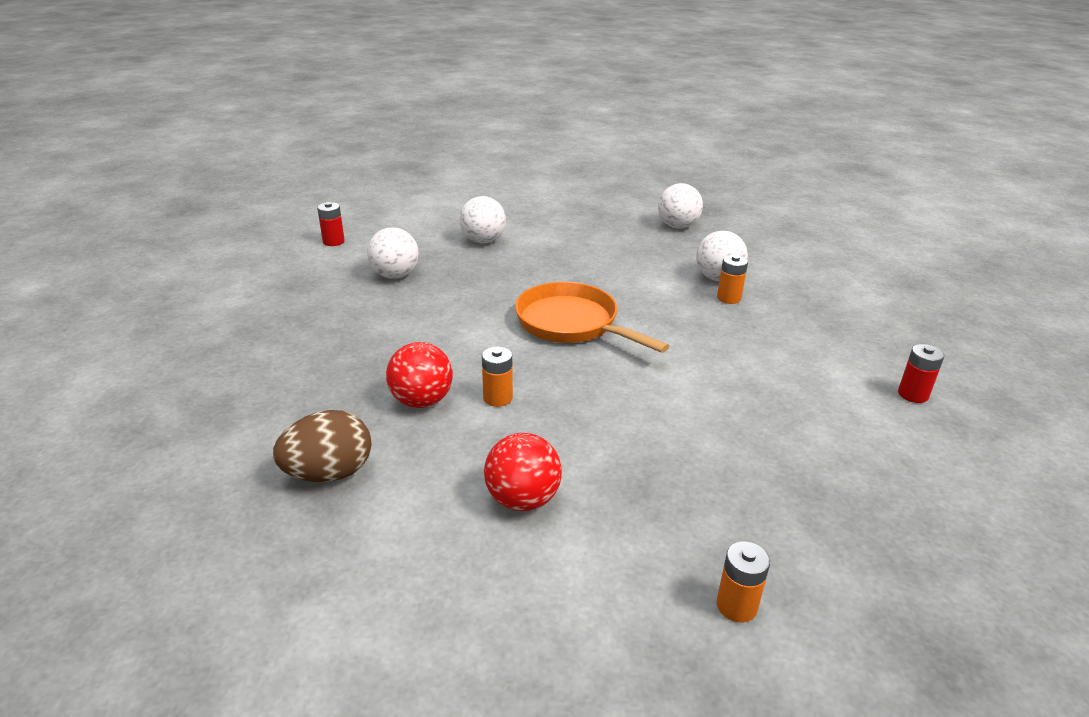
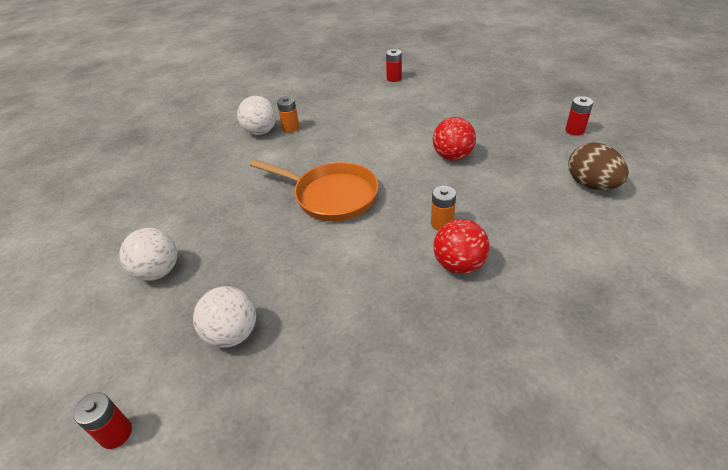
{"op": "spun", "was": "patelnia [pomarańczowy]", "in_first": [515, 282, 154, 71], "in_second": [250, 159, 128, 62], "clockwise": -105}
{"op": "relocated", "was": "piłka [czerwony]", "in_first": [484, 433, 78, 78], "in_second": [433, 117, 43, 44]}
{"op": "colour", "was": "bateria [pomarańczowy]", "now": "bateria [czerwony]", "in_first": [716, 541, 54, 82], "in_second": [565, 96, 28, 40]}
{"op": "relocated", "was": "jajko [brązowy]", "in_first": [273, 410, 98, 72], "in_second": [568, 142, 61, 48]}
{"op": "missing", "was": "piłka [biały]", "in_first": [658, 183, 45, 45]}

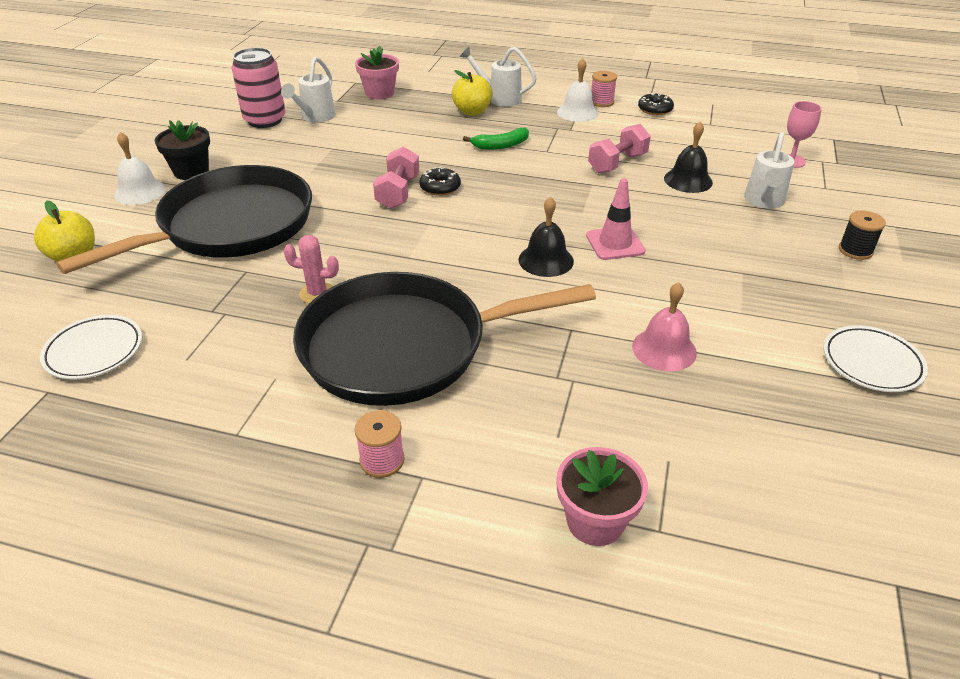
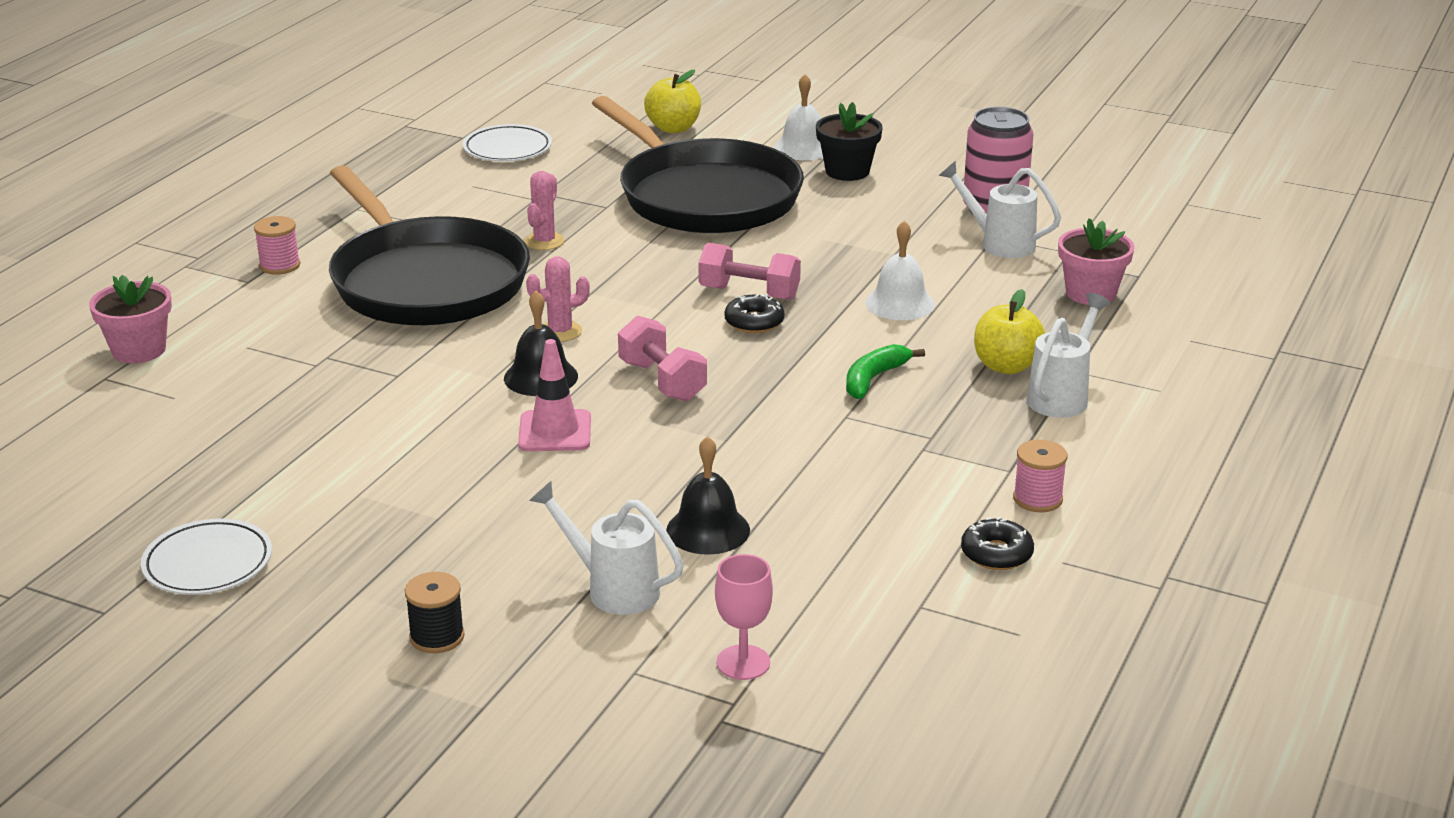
{"op": "spun", "was": "patelnia [czarny]", "in_first": [293, 272, 303, 134], "in_second": [329, 165, 201, 161], "clockwise": 150}
{"op": "appeared", "now": "kaktus [różowy]", "in_second": [526, 256, 64, 86]}
{"op": "relocated", "was": "hantel [różowy]", "in_first": [588, 124, 63, 49], "in_second": [618, 315, 89, 86]}
{"op": "spun", "was": "banan [zielony]", "in_first": [463, 128, 66, 22], "in_second": [846, 344, 79, 55], "clockwise": 45}
{"op": "relocated", "was": "dzwonek [biały]", "in_first": [557, 58, 42, 64], "in_second": [865, 221, 70, 99]}
{"op": "missing", "was": "dzwonek [różowy]", "in_first": [632, 282, 65, 89]}

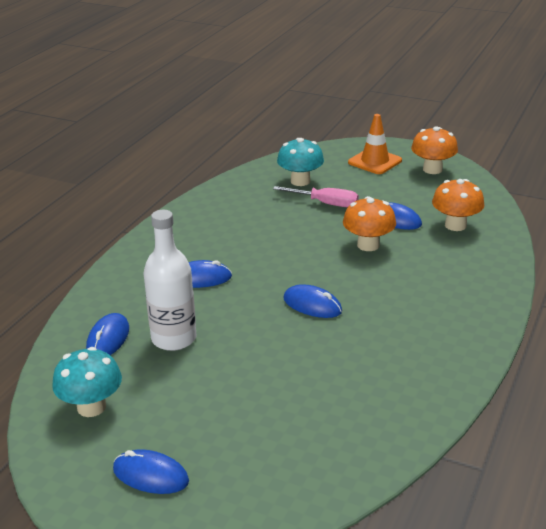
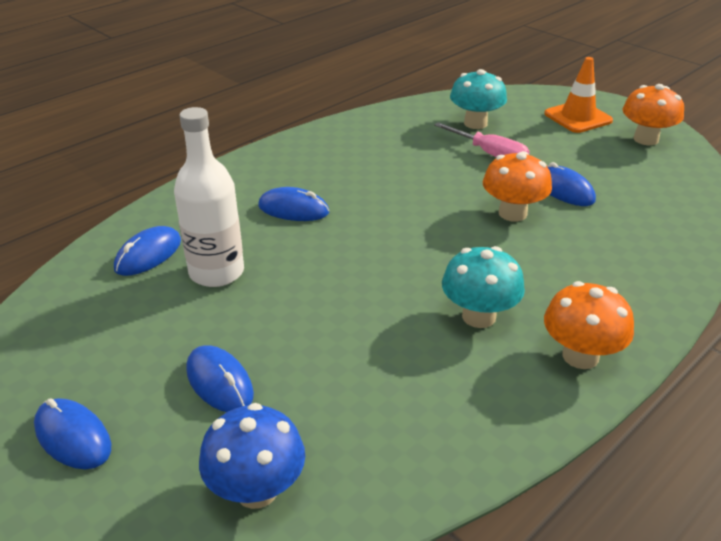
{"op": "relocated", "was": "myszka [niebieski]", "in_first": [283, 284, 59, 34], "in_second": [186, 345, 68, 67]}
{"op": "appeared", "now": "grzyb [niebieski]", "in_second": [199, 403, 106, 106]}
{"op": "relocated", "was": "grzyb [turkusowy]", "in_first": [52, 347, 70, 70], "in_second": [442, 246, 83, 82]}
{"op": "relocated", "was": "grzyb [pomarańczowy]", "in_first": [432, 179, 52, 52], "in_second": [544, 281, 90, 88]}

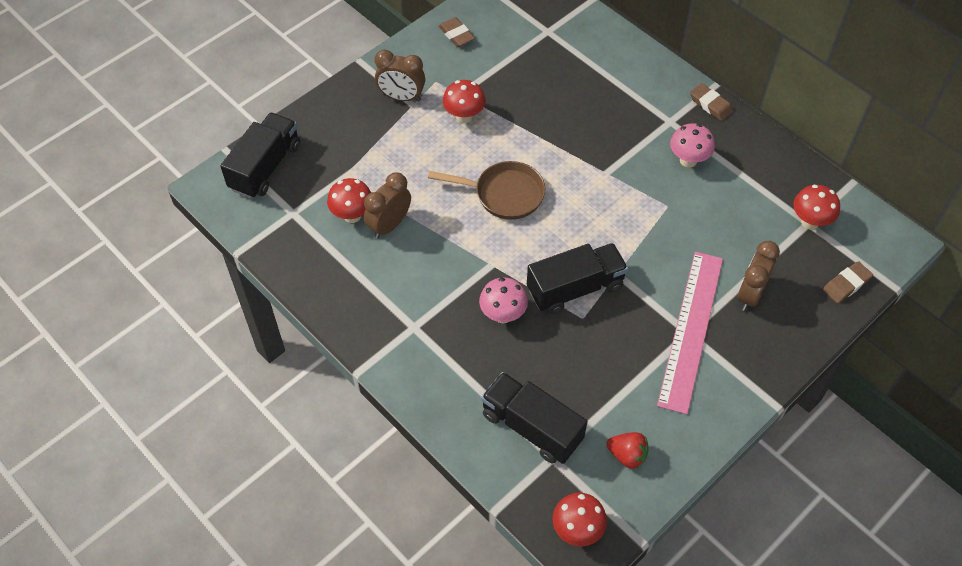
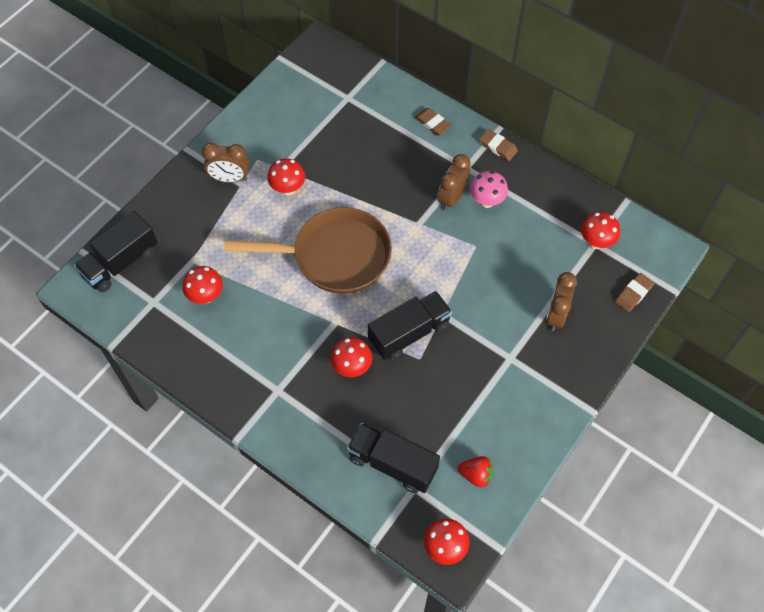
{"op": "spun", "was": "ciężarówka [czarny]", "in_first": [220, 112, 80, 87], "in_second": [74, 211, 84, 81], "clockwise": -150}
{"op": "size", "was": "patelnia [brązowy]", "in_first": [428, 161, 117, 59], "in_second": [224, 207, 168, 87], "ratio": 1.6}
{"op": "colour", "was": "grzyb [różowy]", "now": "grzyb [czerwony]", "in_first": [479, 277, 49, 46], "in_second": [331, 337, 41, 40]}
{"op": "relocated", "was": "gumka do mazania [brązowy]", "in_first": [439, 17, 36, 30], "in_second": [415, 108, 36, 28]}
{"op": "relocated", "was": "budzik [brązowy]", "in_first": [364, 172, 47, 67], "in_second": [438, 154, 33, 57]}
{"op": "missing", "was": "linijka [różowy]", "in_first": [657, 252, 66, 162]}

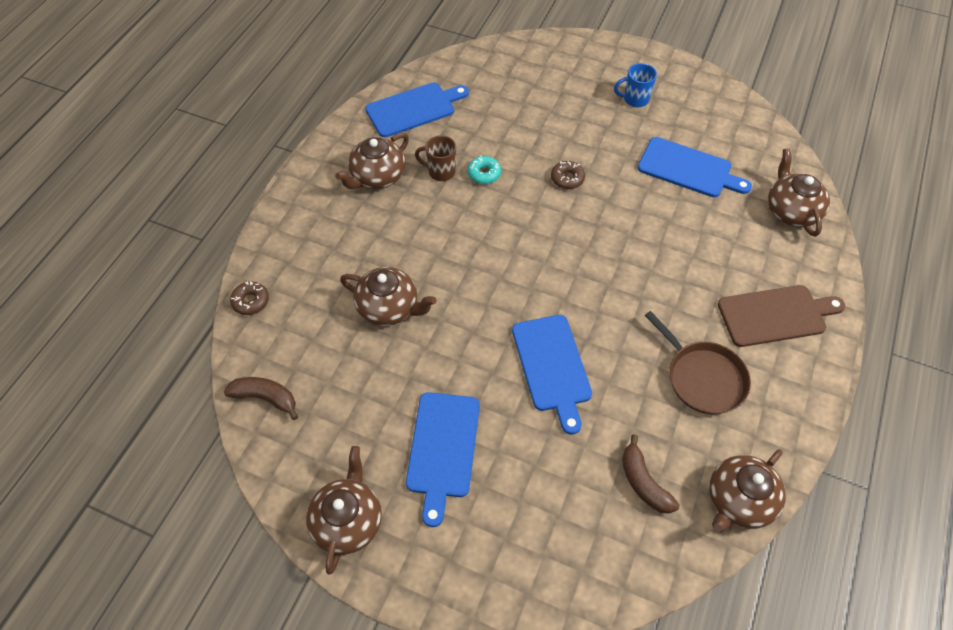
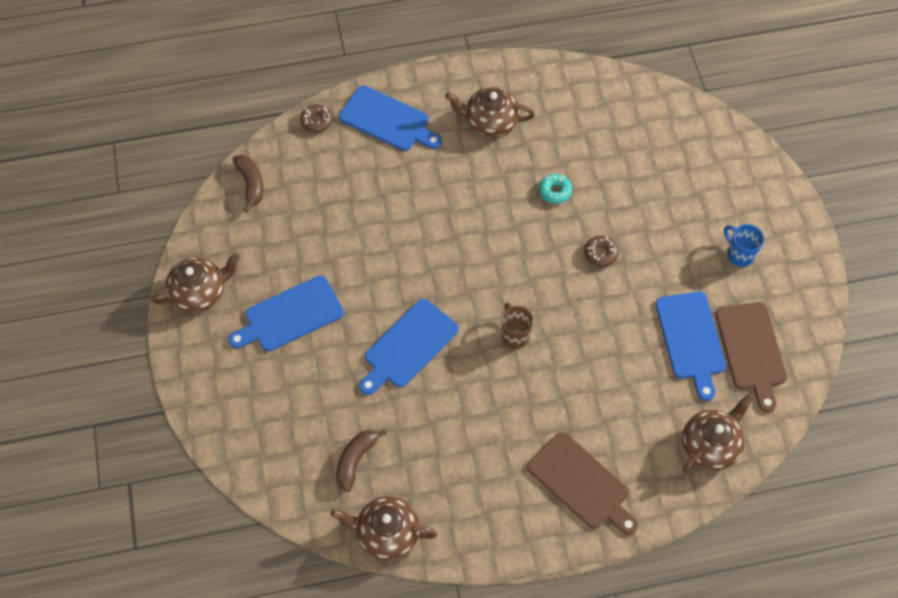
{"op": "relocated", "was": "deska do krojenia [niebieski]", "in_first": [365, 83, 104, 55], "in_second": [339, 85, 103, 66]}
{"op": "relocated", "was": "kubek [brązowy]", "in_first": [415, 135, 41, 46], "in_second": [501, 303, 33, 46]}
{"op": "appeared", "now": "deska do krojenia [brązowy]", "in_second": [715, 302, 72, 111]}
{"op": "missing", "was": "imbryk [brązowy]", "in_first": [340, 267, 96, 59]}
{"op": "missing", "was": "patelnia [brązowy]", "in_first": [645, 311, 106, 103]}

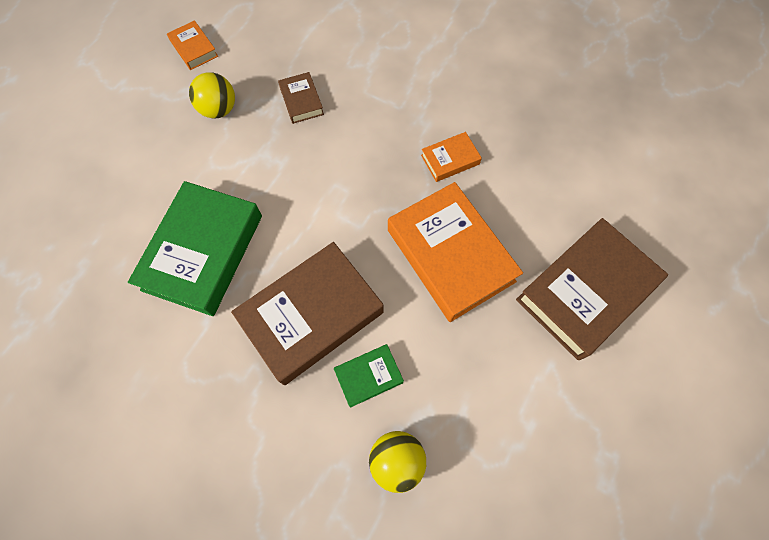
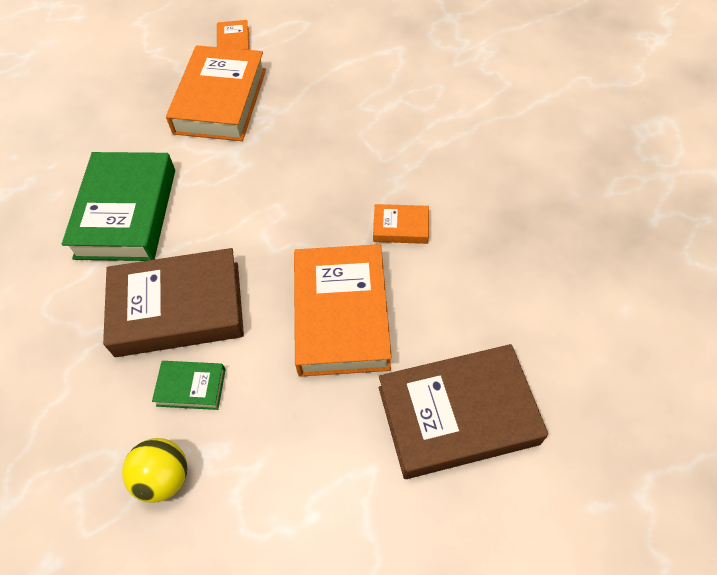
{"op": "spun", "was": "książka [zielony]", "in_first": [128, 181, 134, 135], "in_second": [62, 152, 113, 109], "clockwise": -45}
{"op": "exchanged", "was": "piłka [żółty]", "now": "książka [pomarańczowy]", "in_first": [189, 72, 46, 46], "in_second": [166, 45, 100, 96]}
{"op": "missing", "was": "książka [brązowy]", "in_first": [278, 72, 46, 52]}

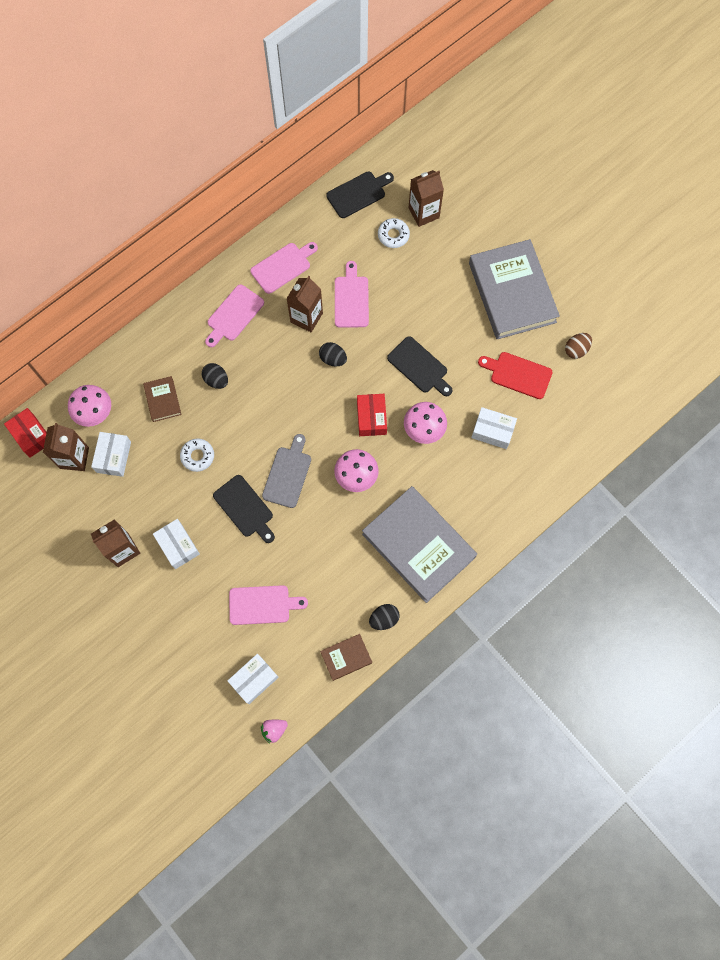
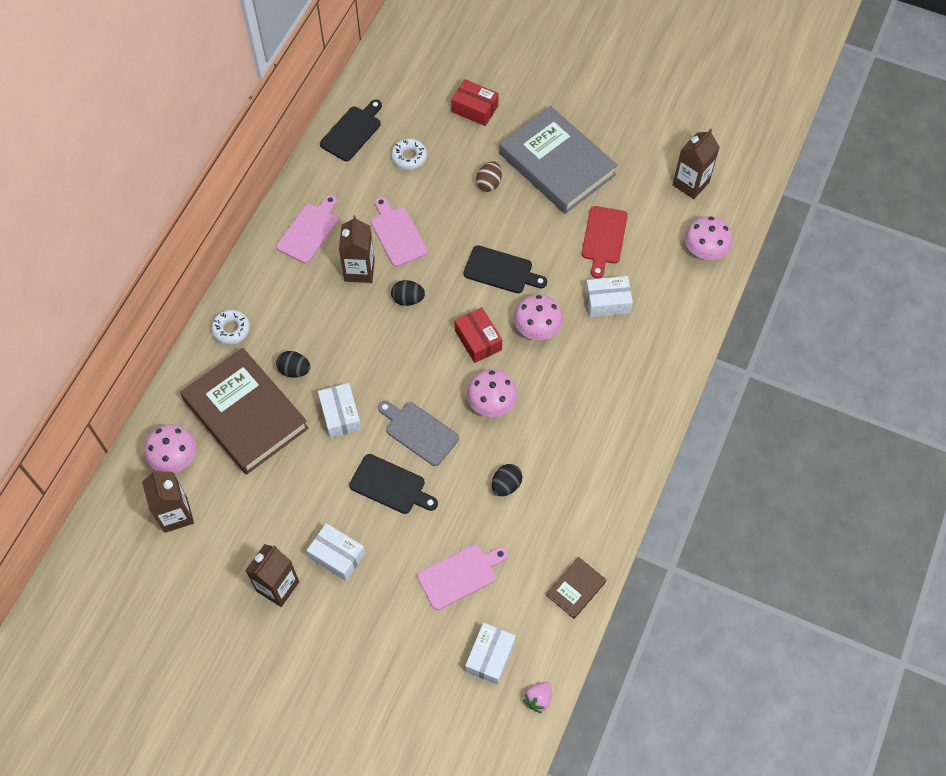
{"op": "size", "was": "książka [brązowy]", "in_first": [143, 376, 39, 46], "in_second": [180, 348, 129, 127], "ratio": 2.25}
{"op": "relocated", "was": "donut [biały]", "in_first": [180, 438, 34, 34], "in_second": [211, 310, 39, 35]}
{"op": "relocated", "was": "pudełko [biały]", "in_first": [91, 432, 40, 45], "in_second": [318, 383, 43, 55]}
{"op": "spun", "was": "deska do krojenia [szary]", "in_first": [262, 434, 49, 74], "in_second": [378, 401, 81, 65], "clockwise": -45}
{"op": "relocated", "was": "pudełko [czerwony]", "in_first": [4, 408, 43, 50], "in_second": [451, 79, 48, 47]}
{"op": "relocated", "was": "jajko [brązowy]", "in_first": [565, 333, 27, 26], "in_second": [476, 161, 26, 31]}
{"op": "relocated", "was": "jajko [czarny]", "in_first": [369, 604, 31, 26], "in_second": [492, 464, 31, 32]}
{"op": "spun", "was": "deska do krojenia [czerwony]", "in_first": [478, 352, 75, 47], "in_second": [581, 206, 47, 72], "clockwise": -75}
{"op": "relocated", "was": "karton mleka [brązowy]", "in_first": [409, 170, 35, 57], "in_second": [673, 129, 47, 70]}
{"op": "appeared", "now": "grzyb [różowy]", "in_second": [685, 216, 48, 44]}
{"op": "missing", "was": "deska do krojenia [różowy]", "in_first": [205, 284, 59, 63]}
{"op": "missing", "was": "książka [szary]", "in_first": [362, 486, 115, 117]}

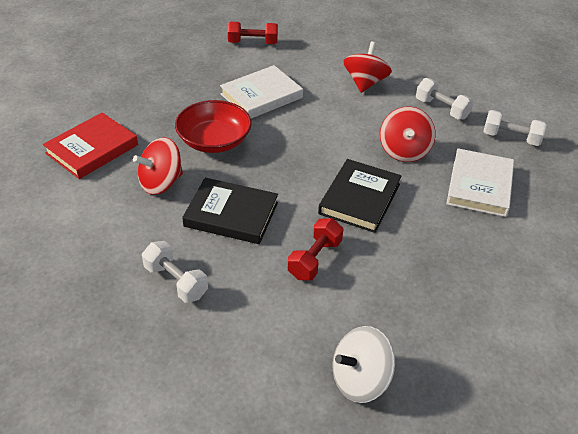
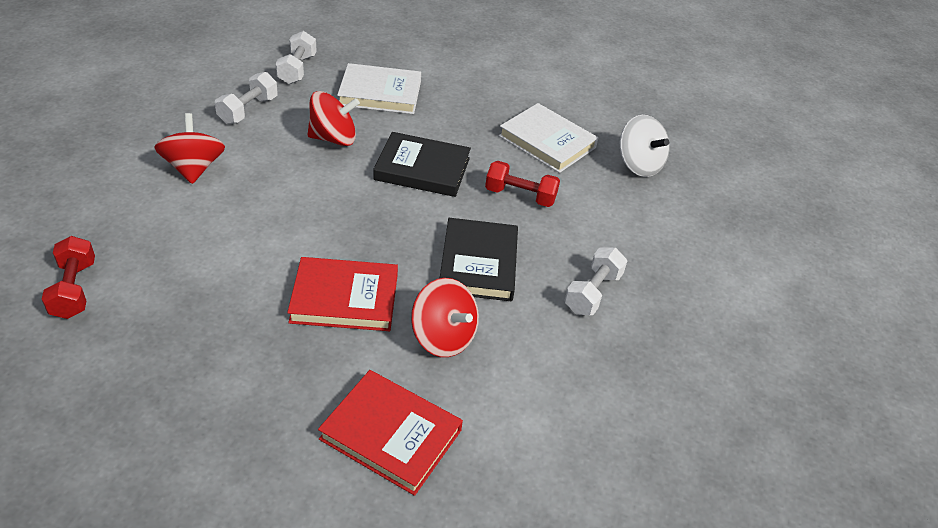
{"op": "spun", "was": "bączek [czerwony]", "in_first": [343, 42, 49, 51], "in_second": [154, 113, 71, 71], "clockwise": 75}
{"op": "exchanged", "was": "miska [czerwony]", "now": "książka [czerwony]", "in_first": [175, 100, 77, 53], "in_second": [287, 257, 111, 74]}
{"op": "relocated", "was": "książka [biały]", "in_first": [220, 65, 83, 54], "in_second": [499, 103, 100, 70]}

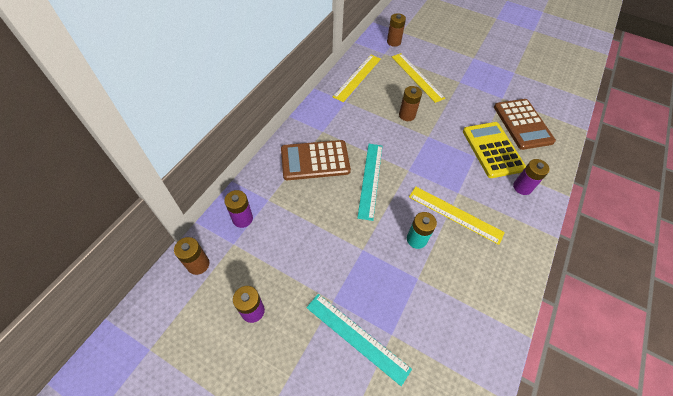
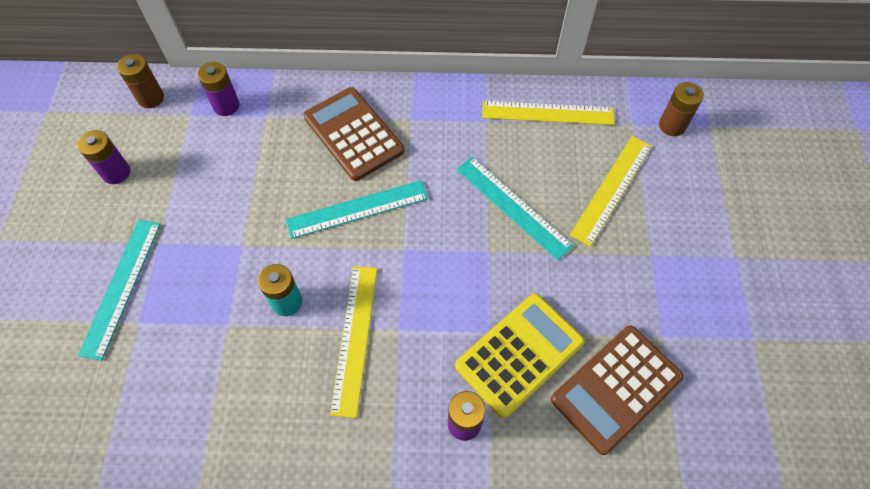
{"op": "exchanged", "was": "bateria [brązowy]", "now": "linijka [turkusowy]", "in_first": [399, 86, 23, 35], "in_second": [456, 157, 118, 103]}

